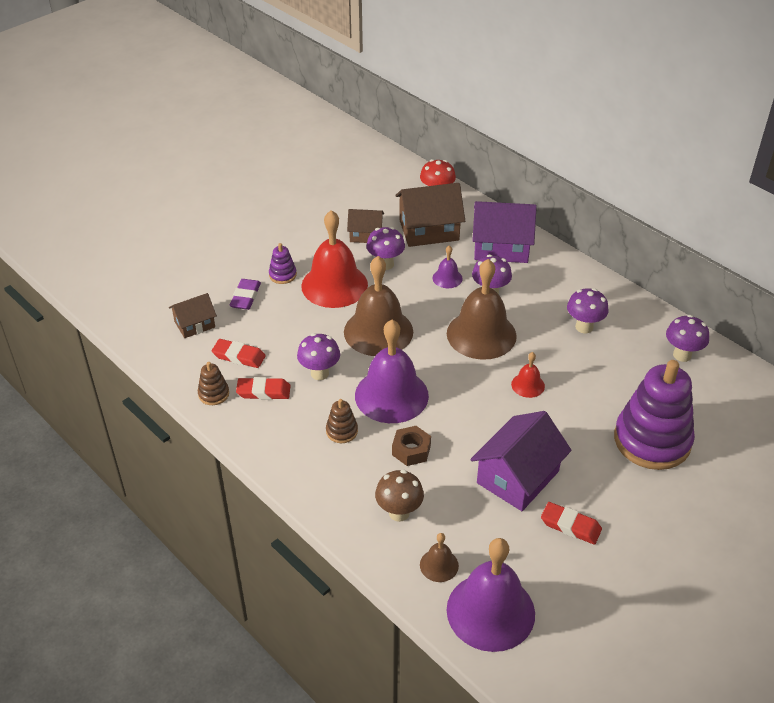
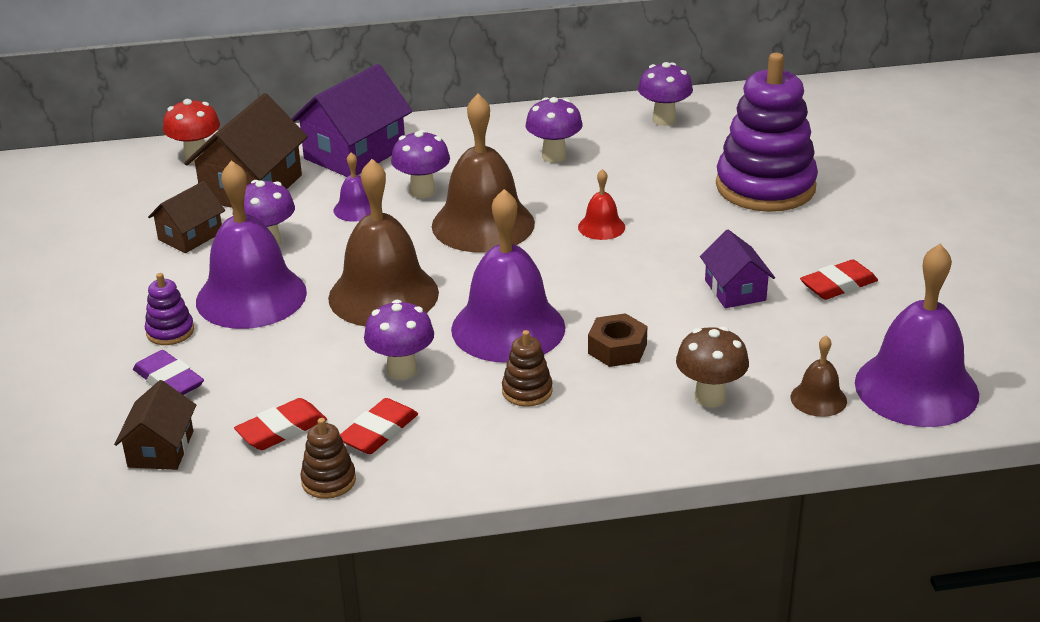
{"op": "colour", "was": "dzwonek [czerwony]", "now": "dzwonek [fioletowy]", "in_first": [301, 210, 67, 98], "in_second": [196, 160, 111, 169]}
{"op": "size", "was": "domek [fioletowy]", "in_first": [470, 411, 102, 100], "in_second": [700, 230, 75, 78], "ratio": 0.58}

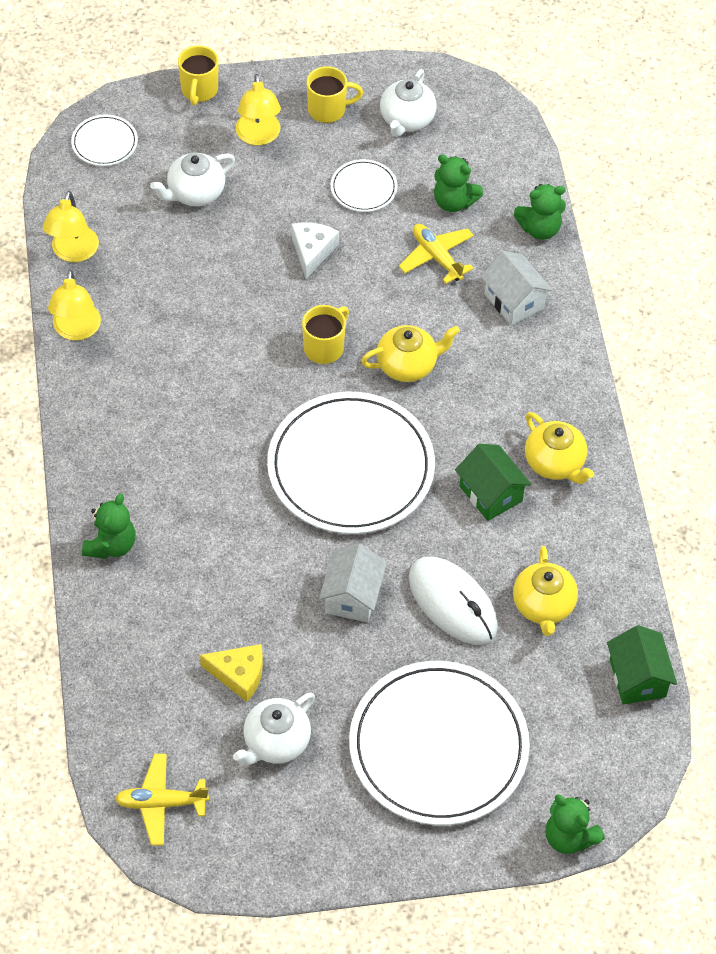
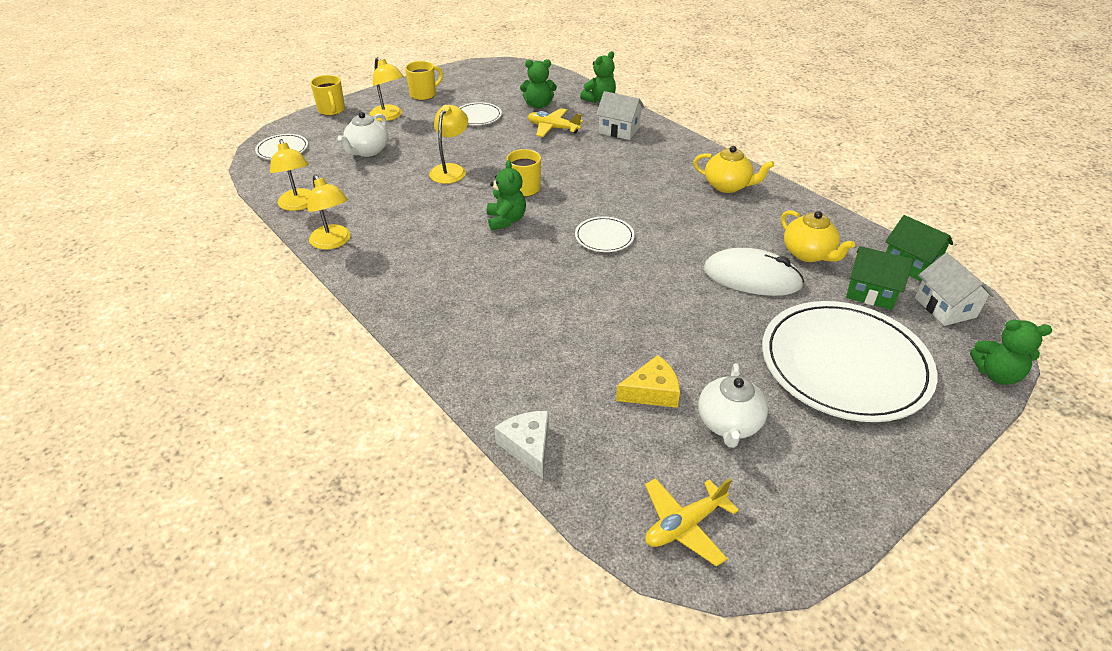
{"op": "appeared", "now": "lampka [żółty]", "in_second": [429, 105, 39, 79]}
{"op": "relocated", "was": "miś [zielony]", "in_first": [82, 494, 54, 65], "in_second": [487, 160, 39, 71]}
{"op": "relocated", "was": "ser [biały]", "in_first": [291, 222, 48, 57], "in_second": [494, 411, 55, 67]}
{"op": "size", "was": "talerz [biały]", "in_first": [267, 392, 168, 142], "in_second": [575, 216, 60, 36], "ratio": 0.43}
{"op": "relocated", "was": "domek [zielony]", "in_first": [455, 444, 76, 77], "in_second": [846, 246, 68, 64]}
{"op": "relocated", "was": "domek [biały]", "in_first": [319, 543, 68, 79], "in_second": [915, 253, 80, 73]}
{"op": "missing", "was": "imbryk [żółty]", "in_first": [361, 325, 99, 57]}
{"op": "missing", "was": "imbryk [biały]", "in_first": [380, 69, 57, 68]}

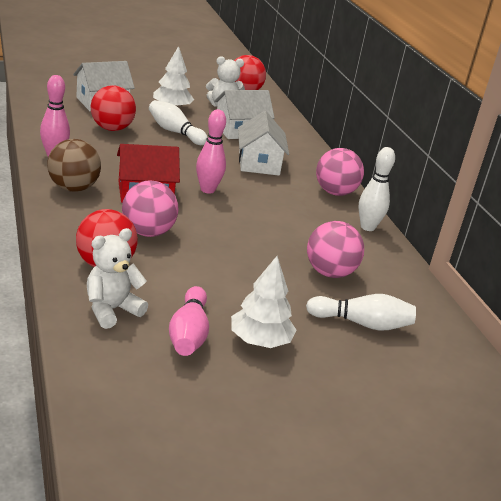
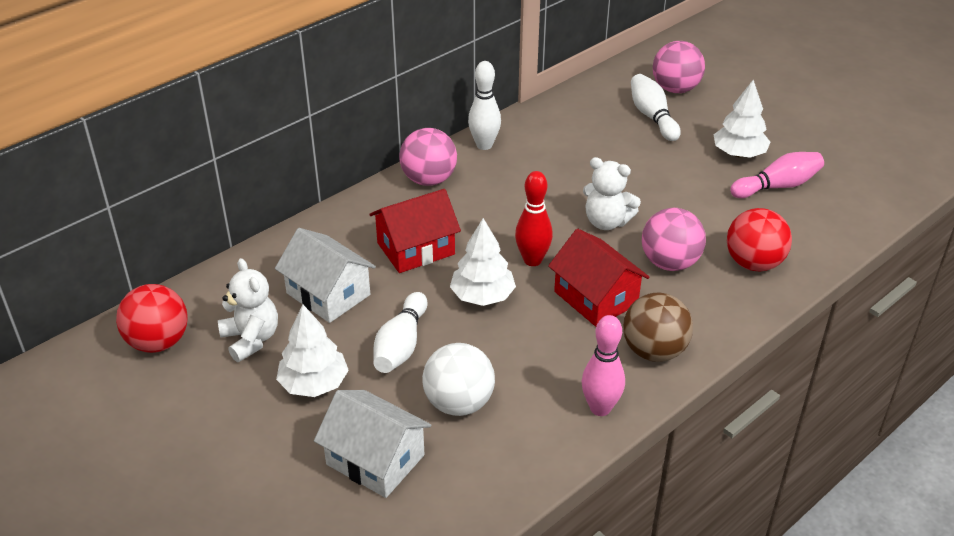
{"op": "colour", "was": "domek [biały]", "now": "domek [czerwony]", "in_first": [238, 111, 51, 65], "in_second": [369, 189, 92, 84]}
{"op": "colour", "was": "piłka [czerwony]", "now": "piłka [biały]", "in_first": [91, 85, 45, 46], "in_second": [422, 343, 73, 73]}
{"op": "appeared", "now": "drzewko [biały]", "in_second": [450, 218, 66, 88]}
{"op": "colour", "was": "kręgiel [różowy]", "now": "kręgiel [czerwony]", "in_first": [196, 109, 30, 85], "in_second": [515, 171, 38, 95]}
{"op": "relocated", "was": "miś [biały]", "in_first": [87, 228, 61, 101], "in_second": [583, 157, 58, 73]}
{"op": "relocated", "was": "piłka [różowy]", "in_first": [307, 221, 57, 57], "in_second": [653, 41, 52, 52]}

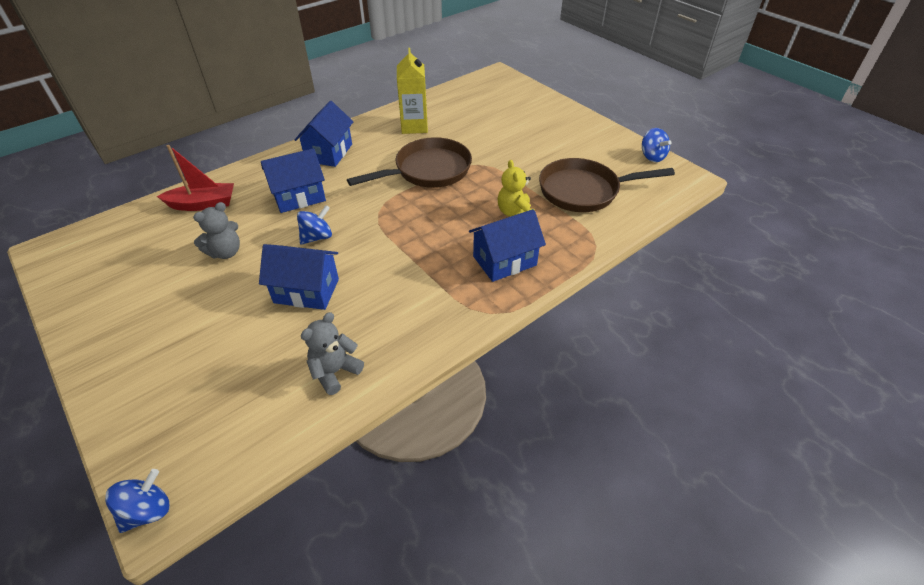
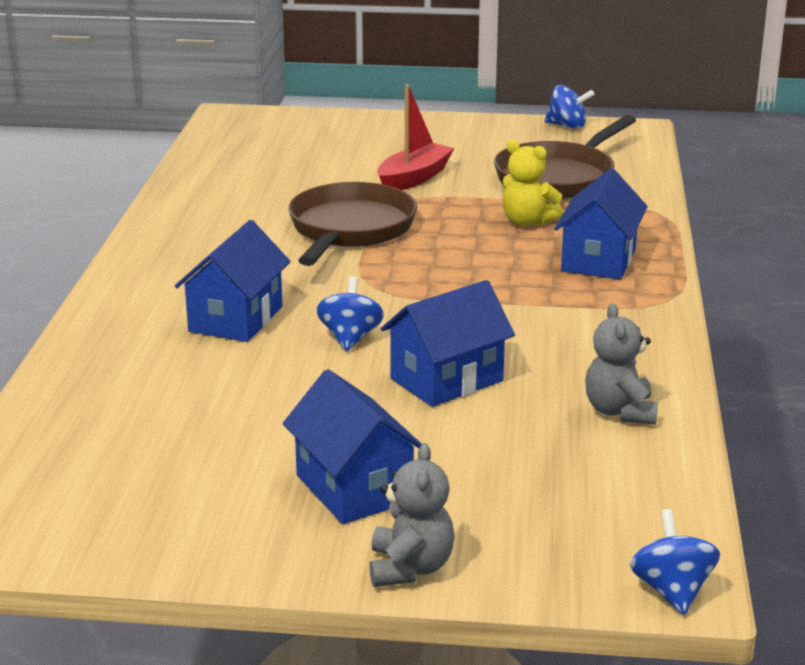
{"op": "relocated", "was": "domek [niebieski]", "in_first": [295, 101, 58, 66], "in_second": [283, 369, 139, 155]}
{"op": "relocated", "was": "miś [szary]", "in_first": [193, 202, 47, 57], "in_second": [369, 443, 86, 144]}
{"op": "relocated", "was": "łódka [czerwony]", "in_first": [157, 145, 77, 66], "in_second": [377, 84, 77, 106]}
{"op": "missing", "was": "karton mleka [żółty]", "in_first": [397, 48, 31, 86]}

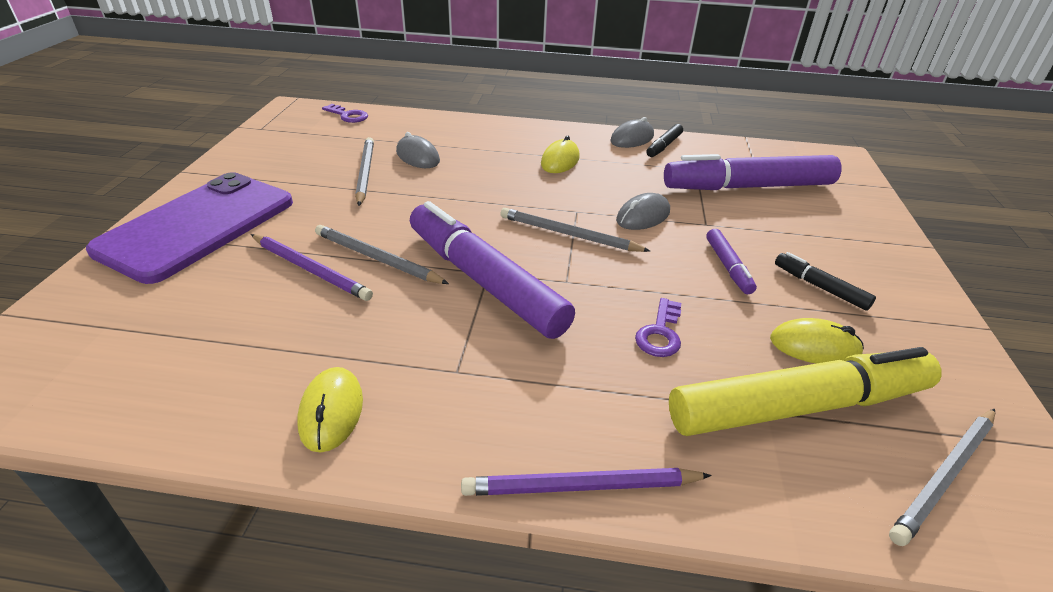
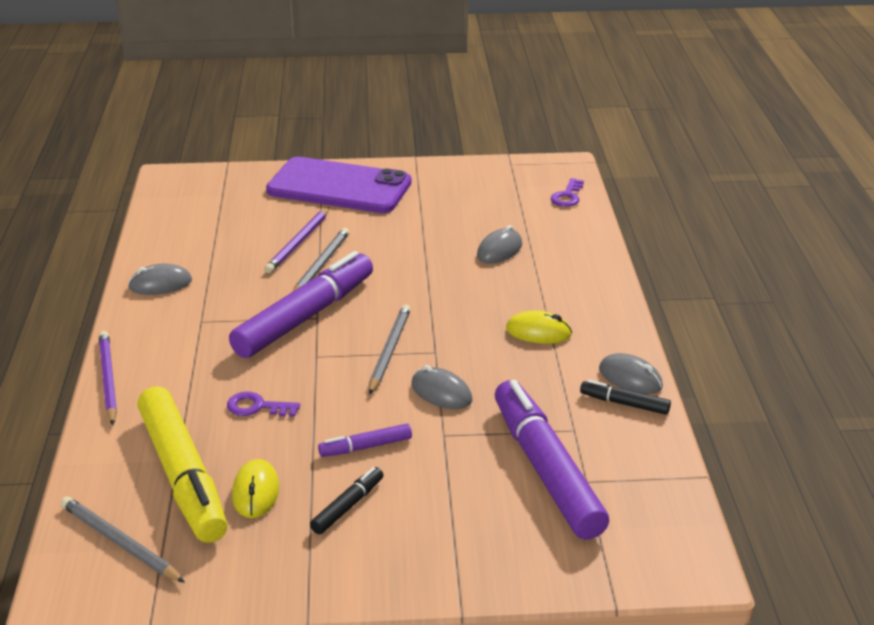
{"op": "colour", "was": "myszka [żółty]", "now": "myszka [szary]", "in_first": [297, 367, 66, 86], "in_second": [128, 264, 64, 31]}
{"op": "missing", "was": "ołówek [szary]", "in_first": [355, 137, 19, 69]}

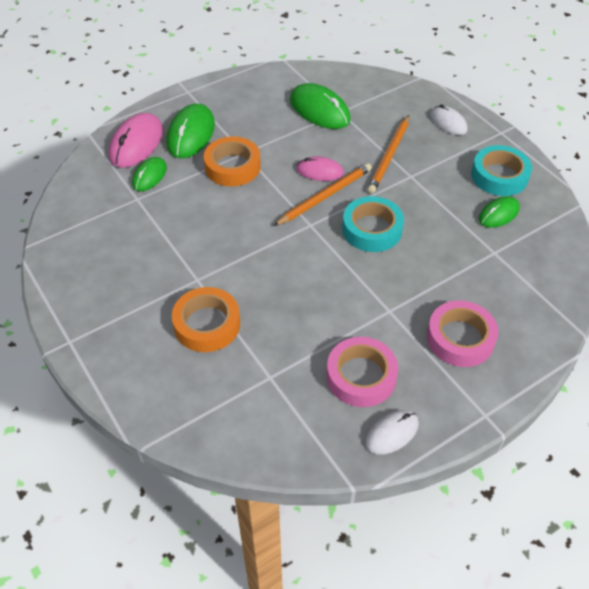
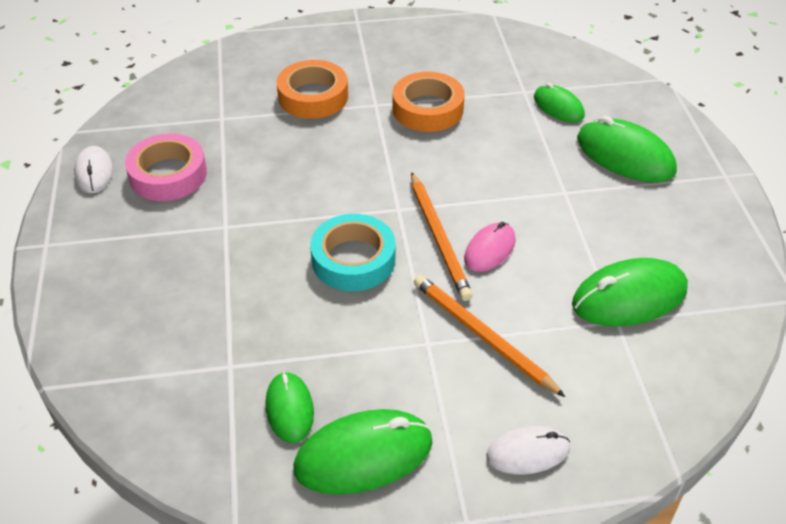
{"op": "exchanged", "was": "taśma klejąca [turkusowy]", "now": "myszka [zielony]", "in_first": [471, 145, 61, 51], "in_second": [293, 409, 140, 86]}
{"op": "relocated", "was": "taśma klejąca [pomarańczowy]", "in_first": [204, 137, 57, 49], "in_second": [393, 72, 72, 60]}
{"op": "missing", "was": "myszka [różowy]", "in_first": [109, 113, 54, 55]}
{"op": "missing", "was": "taśma klejąca [różowy]", "in_first": [427, 300, 72, 67]}

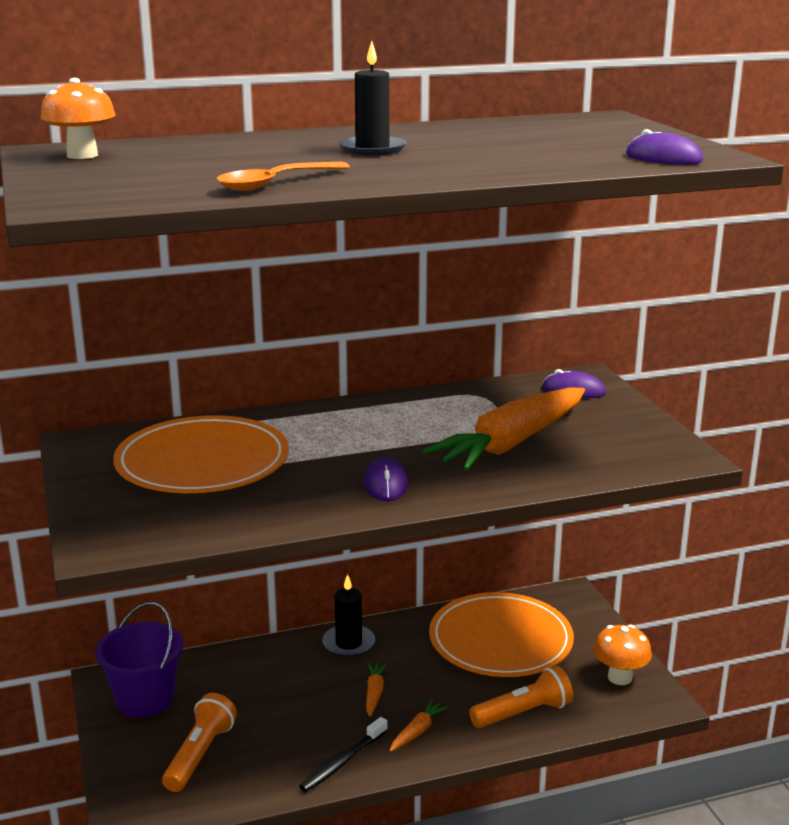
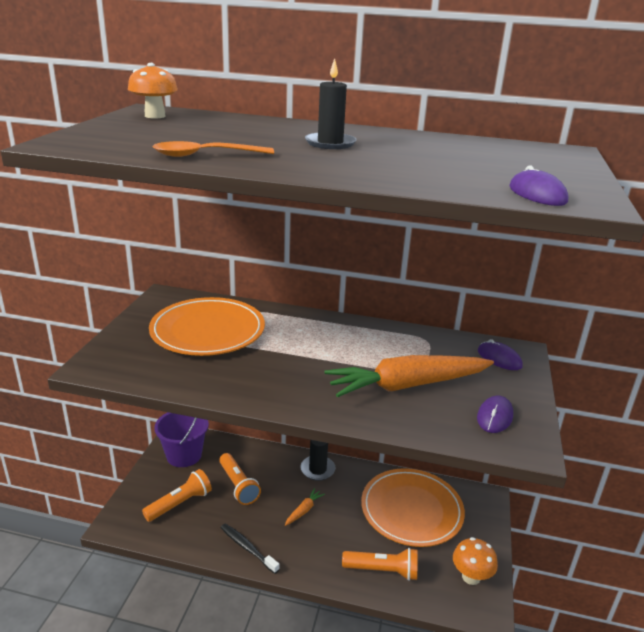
{"op": "appeared", "now": "latarka [pomarańczowy]", "in_second": [219, 453, 42, 52]}
{"op": "spun", "was": "szczoteczka do zębów [czarny]", "in_first": [299, 717, 89, 75], "in_second": [221, 524, 58, 50], "clockwise": 60}
{"op": "relocated", "was": "myszka [fioletowy]", "in_first": [364, 457, 44, 44], "in_second": [477, 395, 36, 38]}
{"op": "missing", "was": "marchewka [pomarańczowy]", "in_first": [389, 699, 60, 53]}

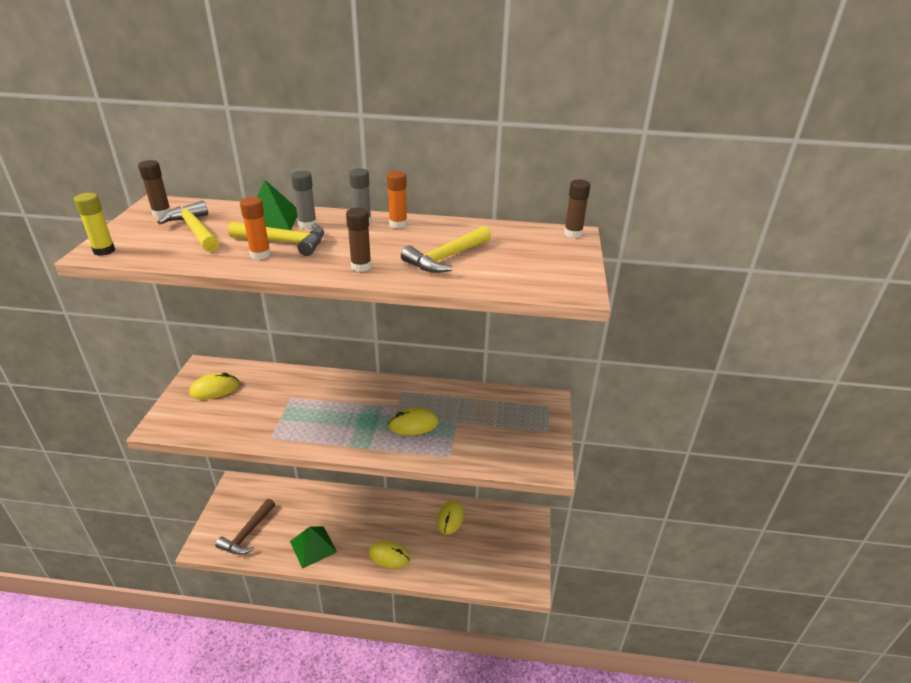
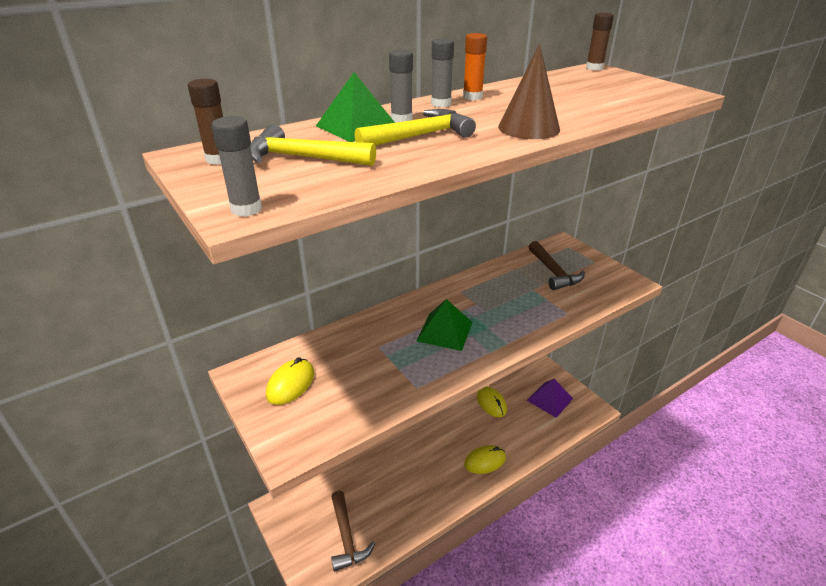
{"op": "colour", "was": "klej w sztyfcie [żółty]", "now": "klej w sztyfcie [szary]", "in_first": [74, 193, 41, 63], "in_second": [212, 116, 50, 101]}
{"op": "relocated", "was": "piramida [zielony]", "in_first": [290, 526, 47, 43], "in_second": [417, 299, 56, 52]}
{"op": "exchanged", "was": "klej w sztyfcie [brązowy]", "now": "stożek [brązowy]", "in_first": [346, 208, 25, 64], "in_second": [498, 44, 62, 95]}
{"op": "appeared", "now": "piramida [fioletowy]", "in_second": [527, 379, 46, 39]}
{"op": "appeared", "now": "młotek [brązowy]", "in_second": [529, 241, 56, 49]}
{"op": "missing", "was": "klej w sztyfcie [pomarańczowy]", "in_first": [240, 197, 31, 63]}
{"op": "missing", "was": "myszka [żółty]", "in_first": [388, 407, 50, 28]}
{"op": "missing", "was": "młotek [żółty]", "in_first": [401, 226, 90, 47]}

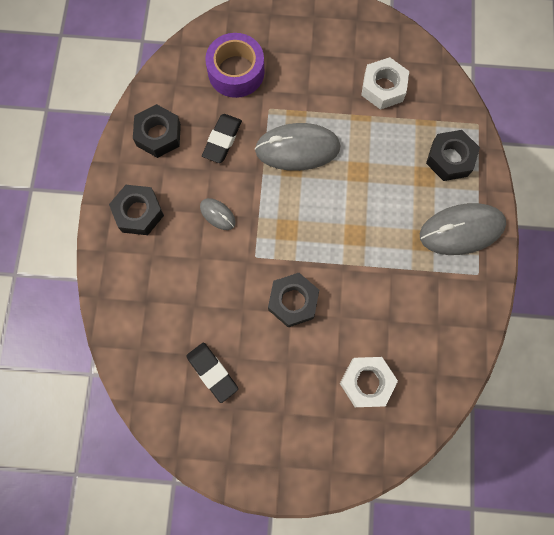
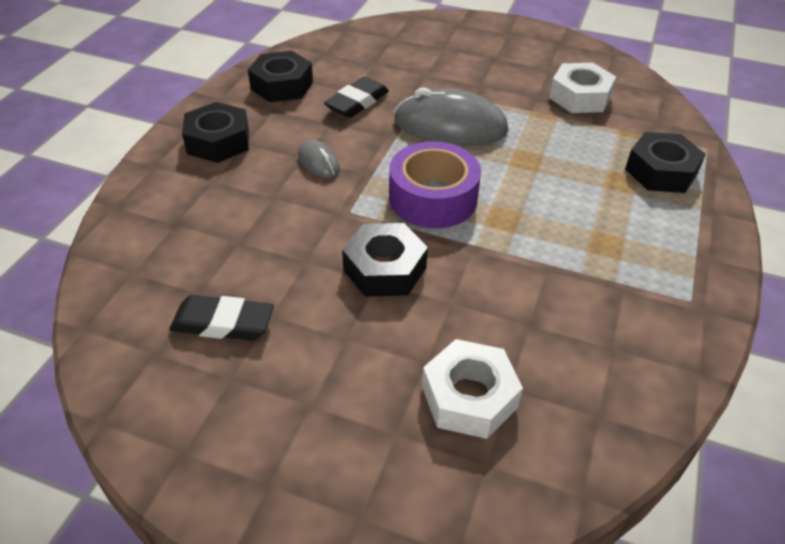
{"op": "spun", "was": "gumka do mazania [czarny]", "in_first": [187, 343, 51, 60], "in_second": [169, 295, 105, 46], "clockwise": -60}
{"op": "relocated", "was": "taśma klejąca [fioletowy]", "in_first": [205, 33, 59, 65], "in_second": [389, 141, 92, 87]}
{"op": "missing", "was": "myszka [szary]", "in_first": [420, 203, 86, 52]}

